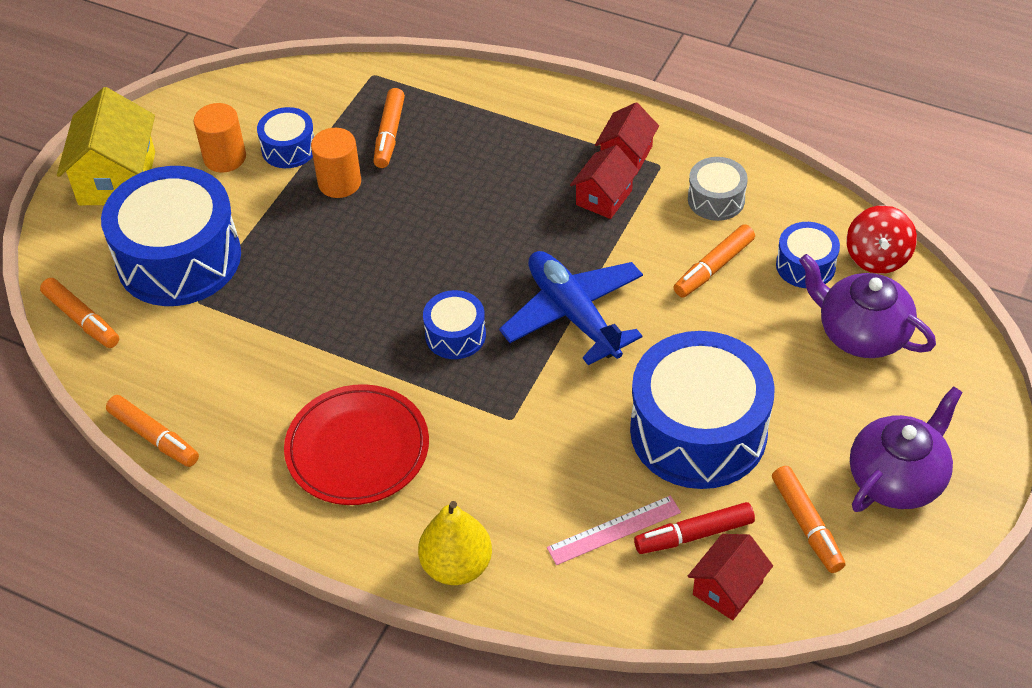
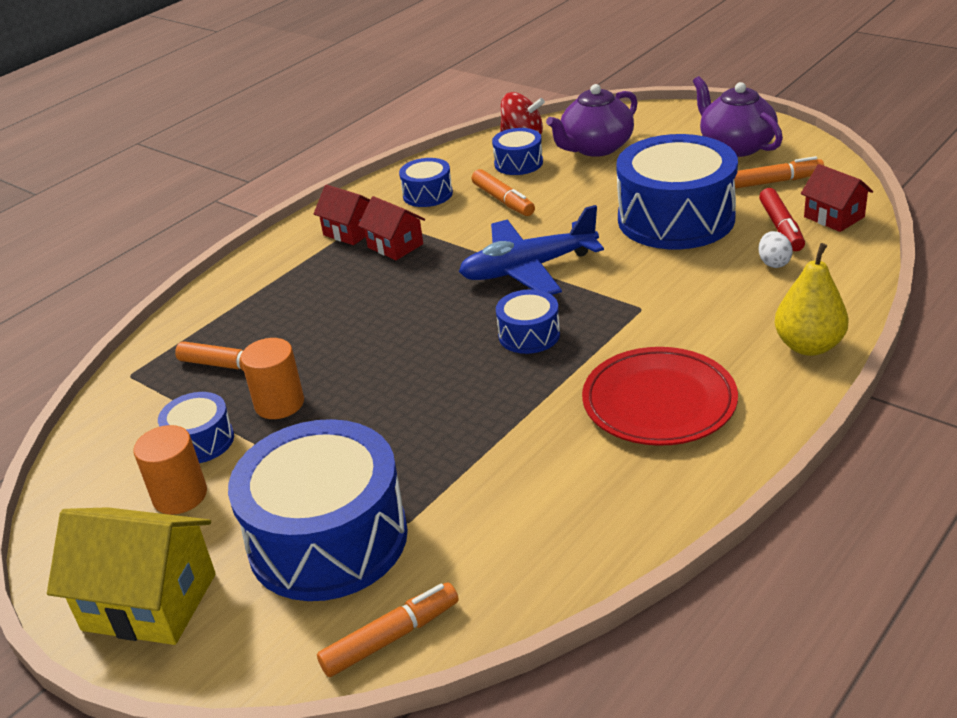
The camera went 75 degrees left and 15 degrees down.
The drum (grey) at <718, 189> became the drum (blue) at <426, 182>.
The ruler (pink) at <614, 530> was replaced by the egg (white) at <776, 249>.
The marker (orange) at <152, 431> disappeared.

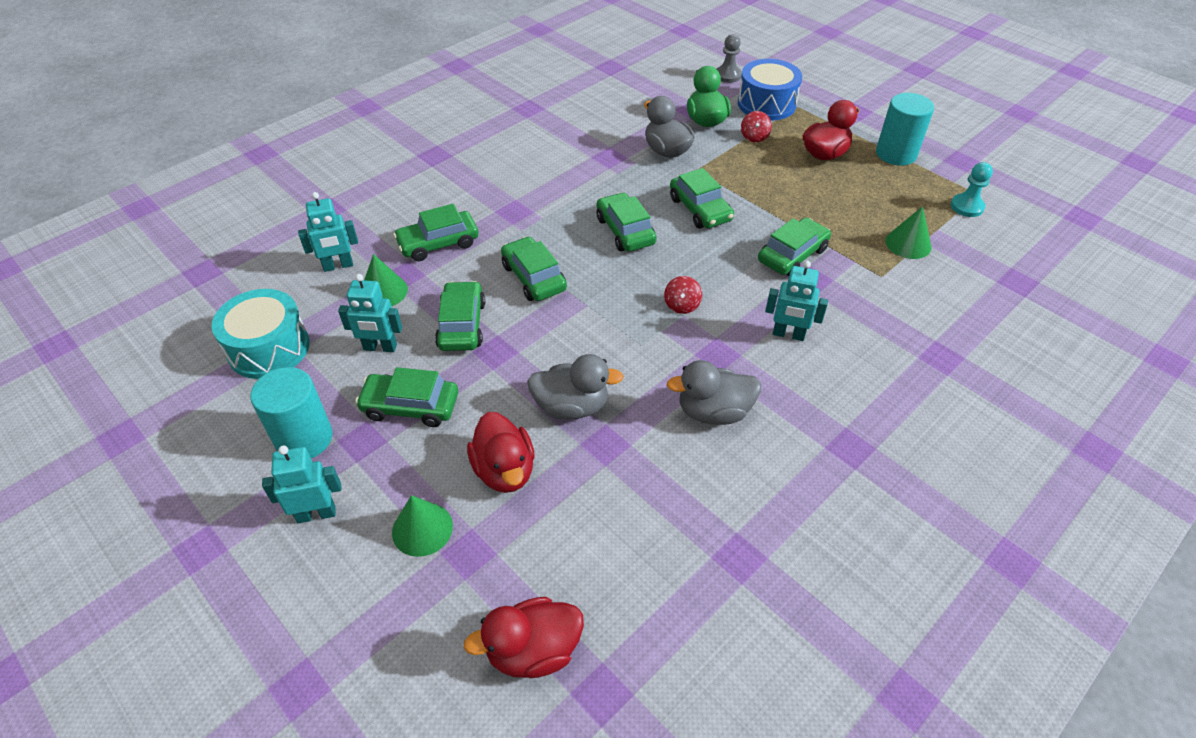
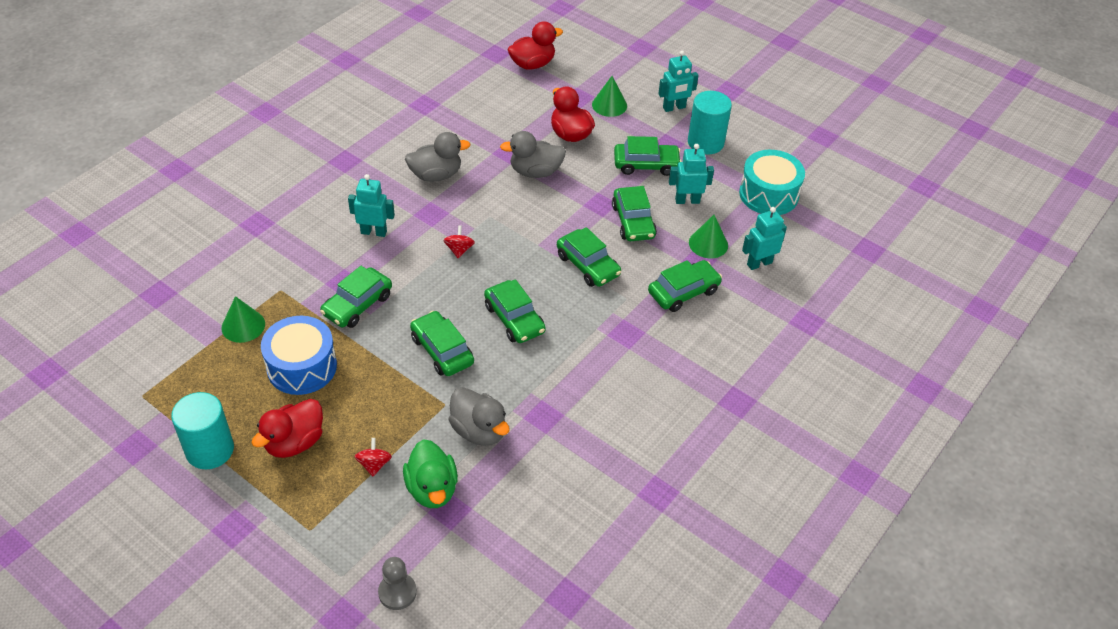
The camera went 170 degrees right and 0 degrees up.
The drum (blue) moved from <770, 90> to <299, 355>.
The pawn (turquoise) at <972, 189> disappeared.

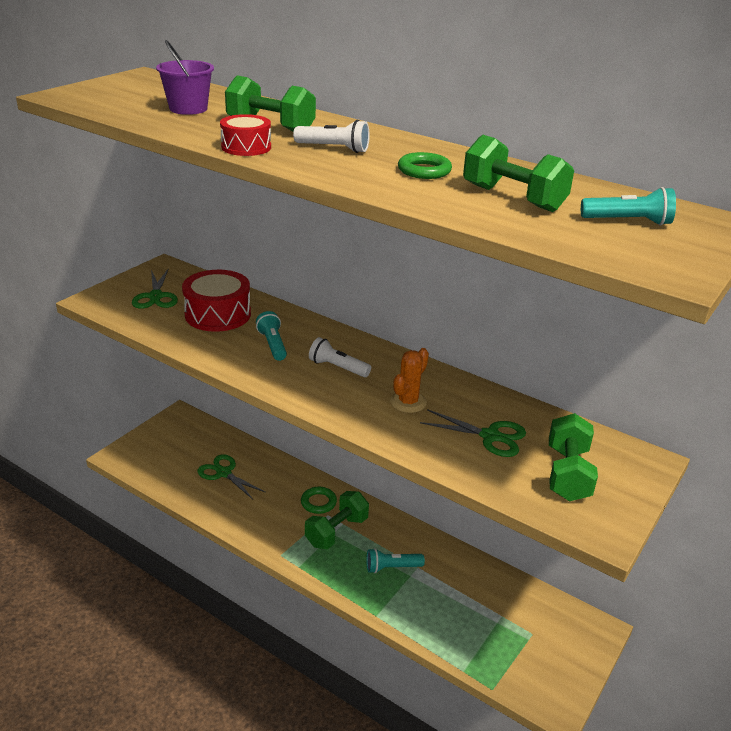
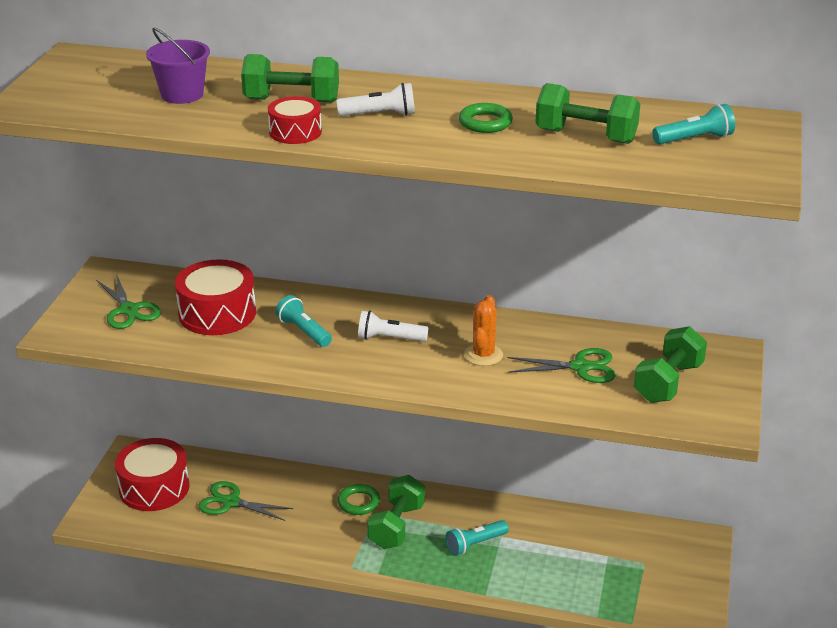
The camera went 20 degrees left and 0 degrees up.
The drum (red) at <152, 474> appeared.
The dumbbell (green) at <573, 457> turned 45 degrees clockwise.

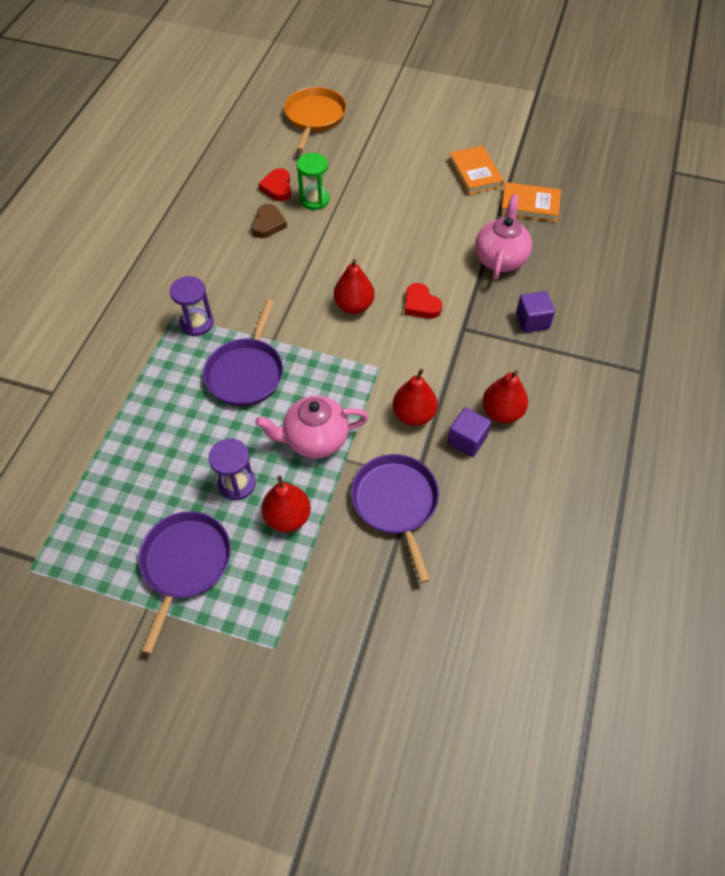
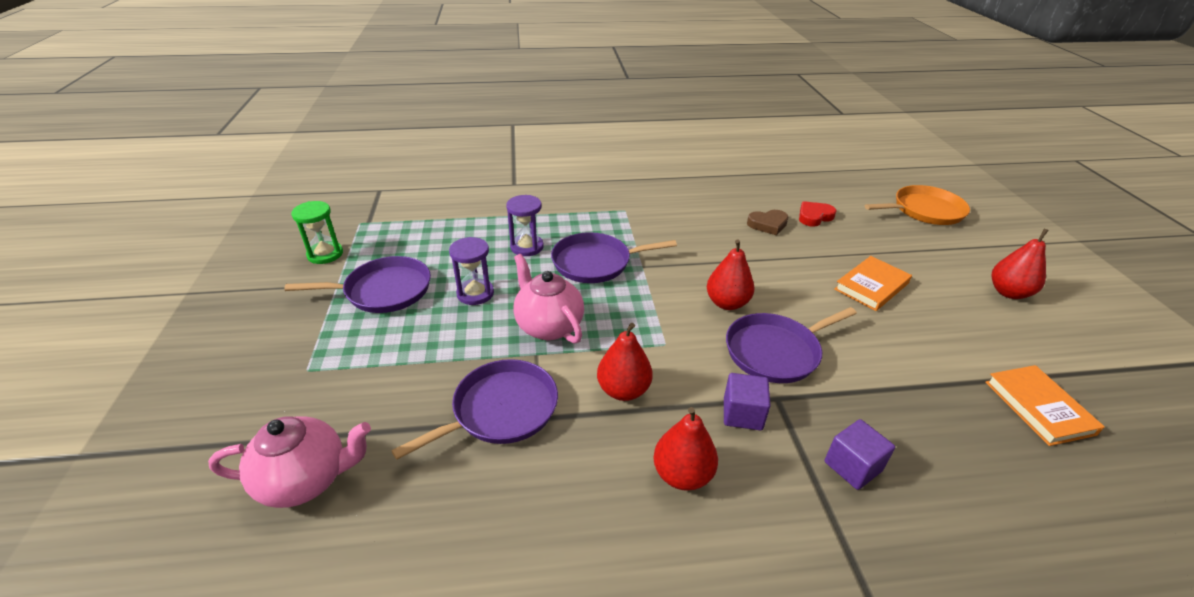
The camera went 65 degrees right and 20 degrees down.
The teapot (pink) moved from <503, 236> to <289, 462>.
The hourglass (green) moved from <313, 181> to <317, 232>.
The hourglass (purple) moved from <192, 306> to <524, 225>.
The cube (purple) moved from <469, 432> to <747, 401>.
The heart (red) at <423, 301> was replaced by the pan (purple) at <791, 345>.
The book (orange) moved from <476, 170> to <873, 283>.
The pear (red) moved from <286, 503> to <1020, 264>.

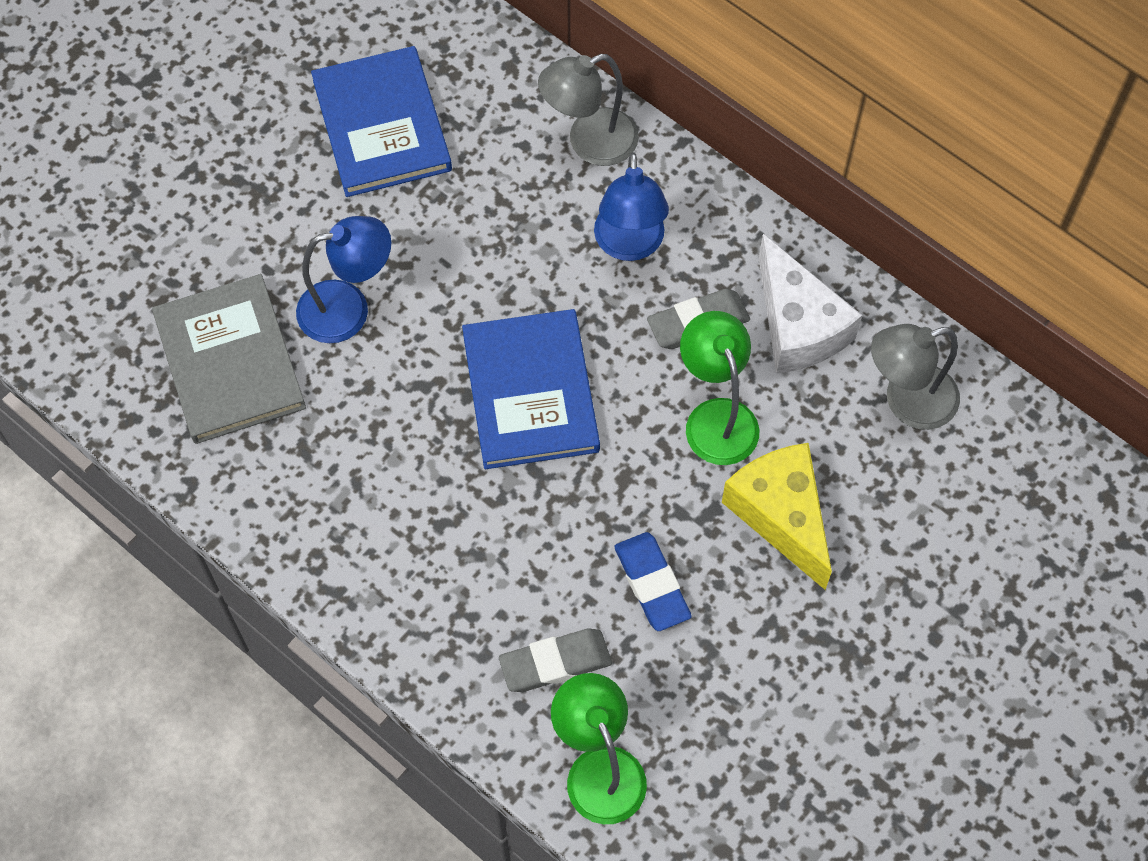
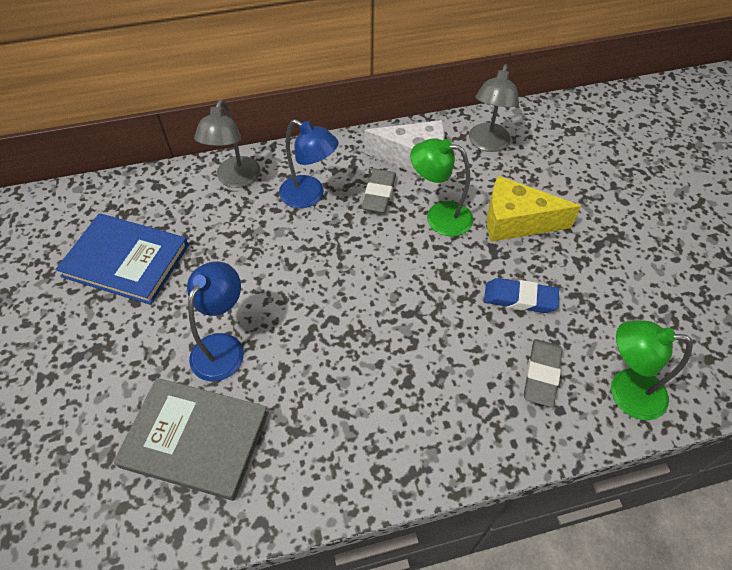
The camera went 55 degrees left and 10 degrees down.
The book (blue) at <531, 389> disappeared.

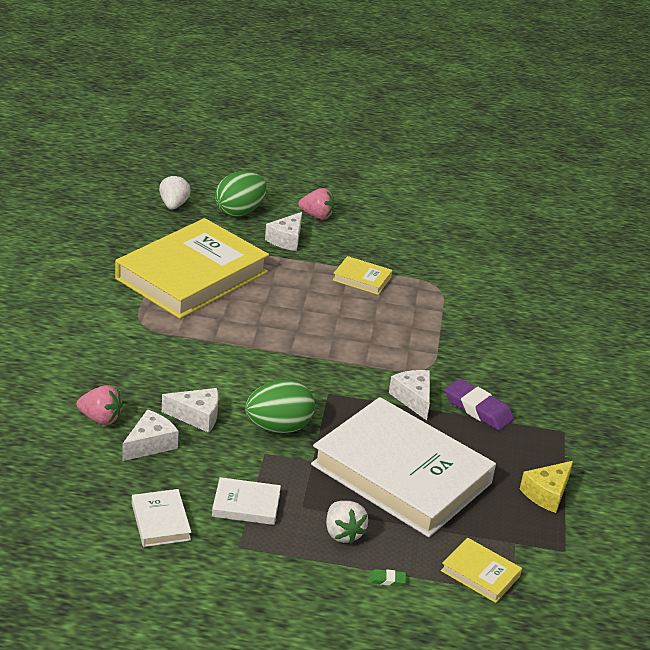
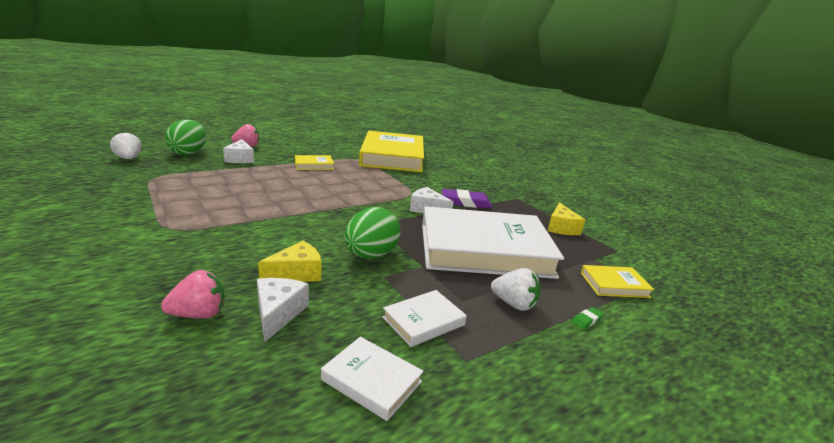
The camera went 40 degrees left and 10 degrees down.
The cheese (white) at <190, 410> became the cheese (yellow) at <290, 261>.
The book (yellow) moved from <192, 268> to <391, 151>.

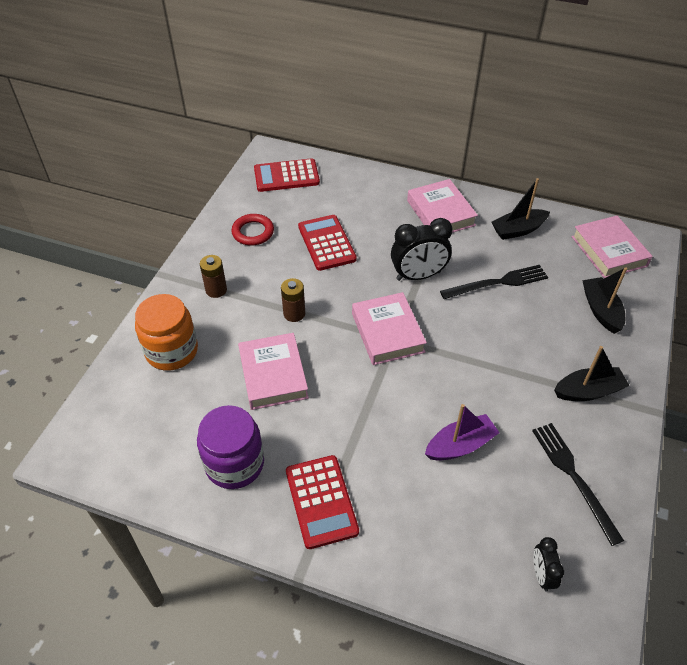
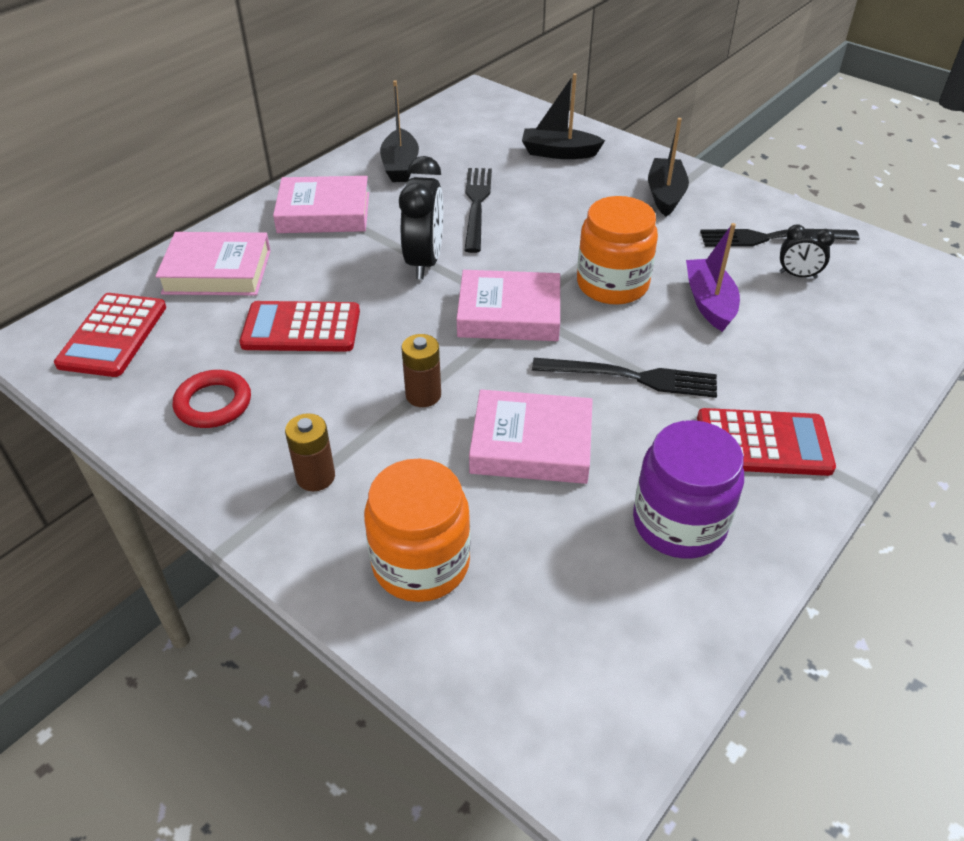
The camera went 70 degrees left and 5 degrees down.
The book (pink) moved from <612, 247> to <213, 263>.
The fork (black) at <624, 378> appeared.
The jar (orange) at <617, 250> appeared.
The clock (black) moved from <548, 564> to <807, 251>.

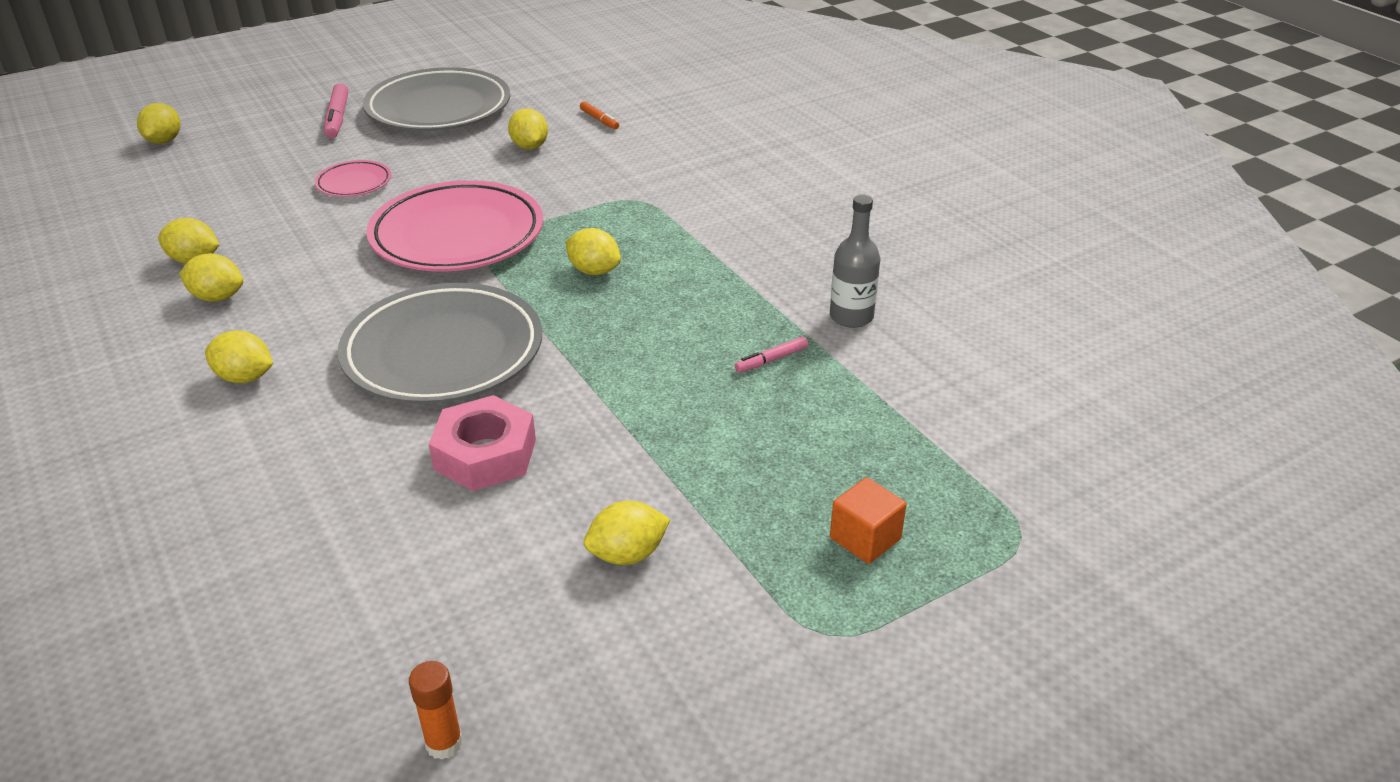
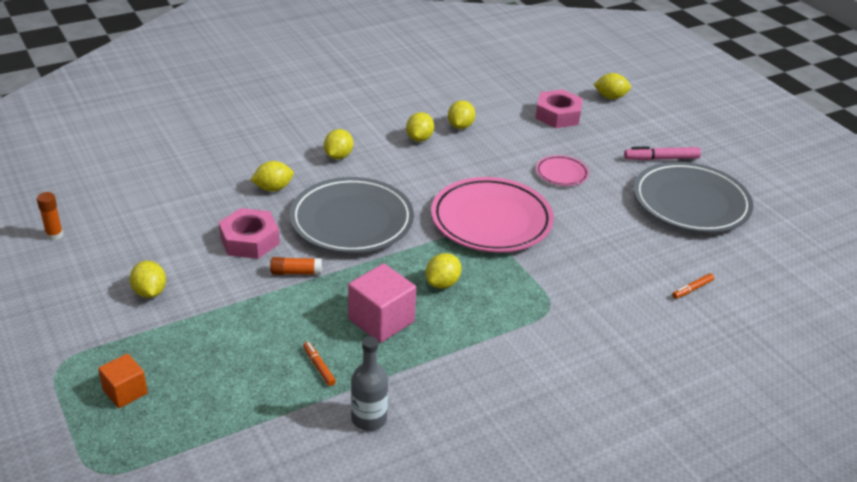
The camera went 90 degrees right and 0 degrees up.
The lemon (yellow) moved from <528, 128> to <272, 176>.
The glue stick (orange) at <296, 266> appeared.
The marker (pink) at <771, 355> became the marker (orange) at <319, 364>.
The cube (pink) at <382, 303> appeared.
The nut (pink) at <559, 108> appeared.

